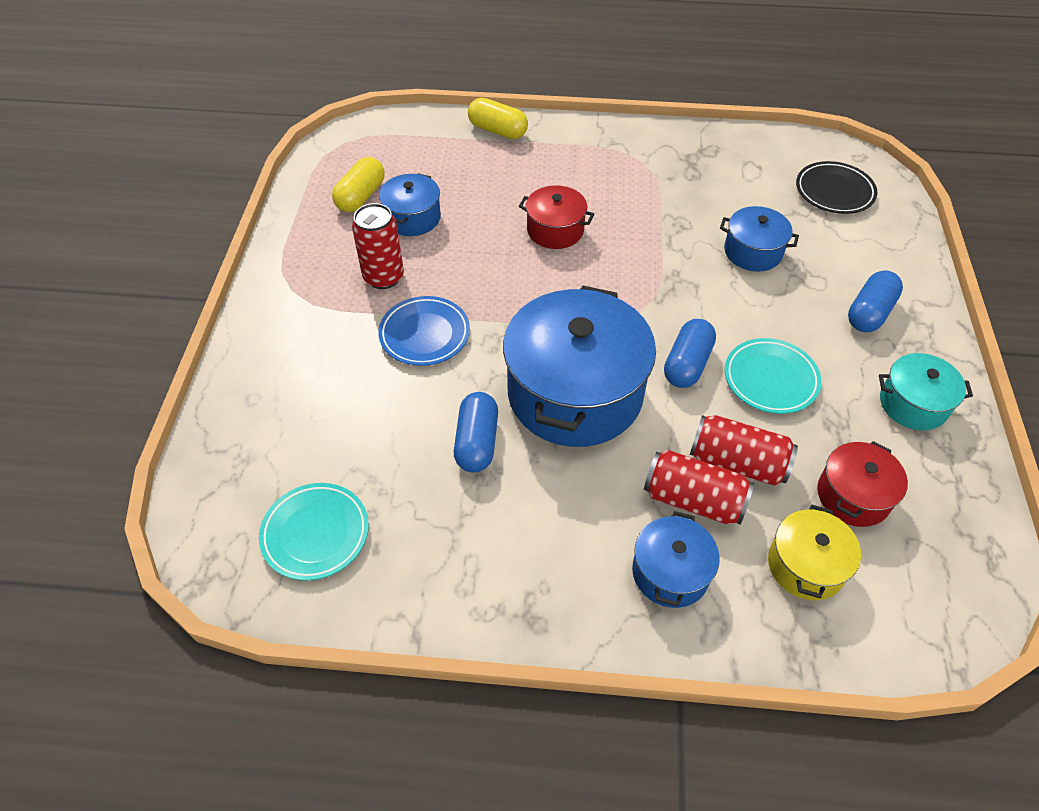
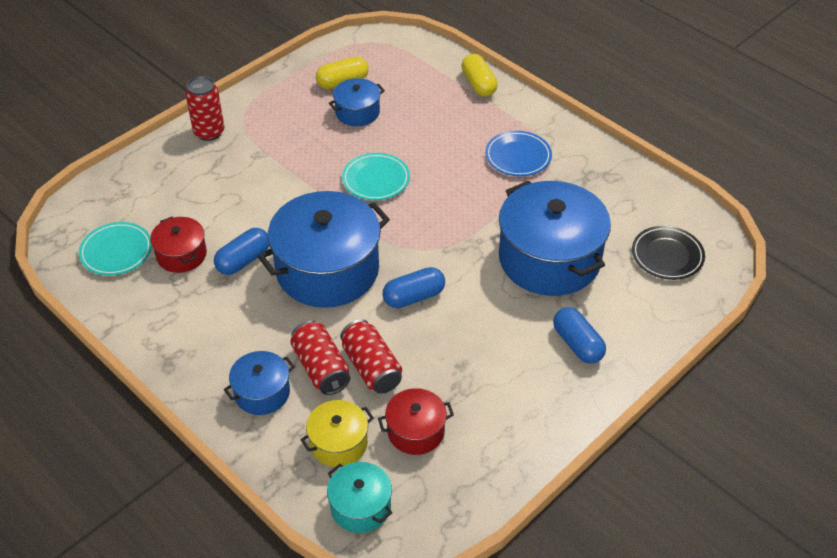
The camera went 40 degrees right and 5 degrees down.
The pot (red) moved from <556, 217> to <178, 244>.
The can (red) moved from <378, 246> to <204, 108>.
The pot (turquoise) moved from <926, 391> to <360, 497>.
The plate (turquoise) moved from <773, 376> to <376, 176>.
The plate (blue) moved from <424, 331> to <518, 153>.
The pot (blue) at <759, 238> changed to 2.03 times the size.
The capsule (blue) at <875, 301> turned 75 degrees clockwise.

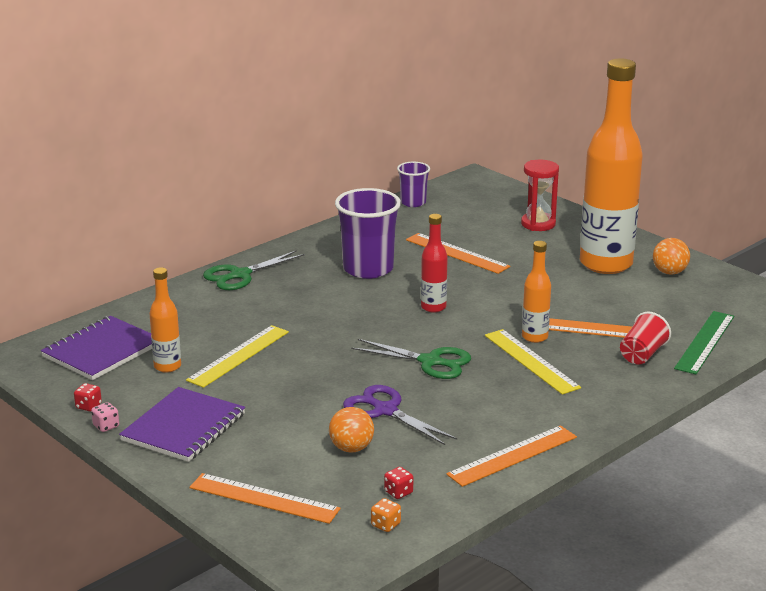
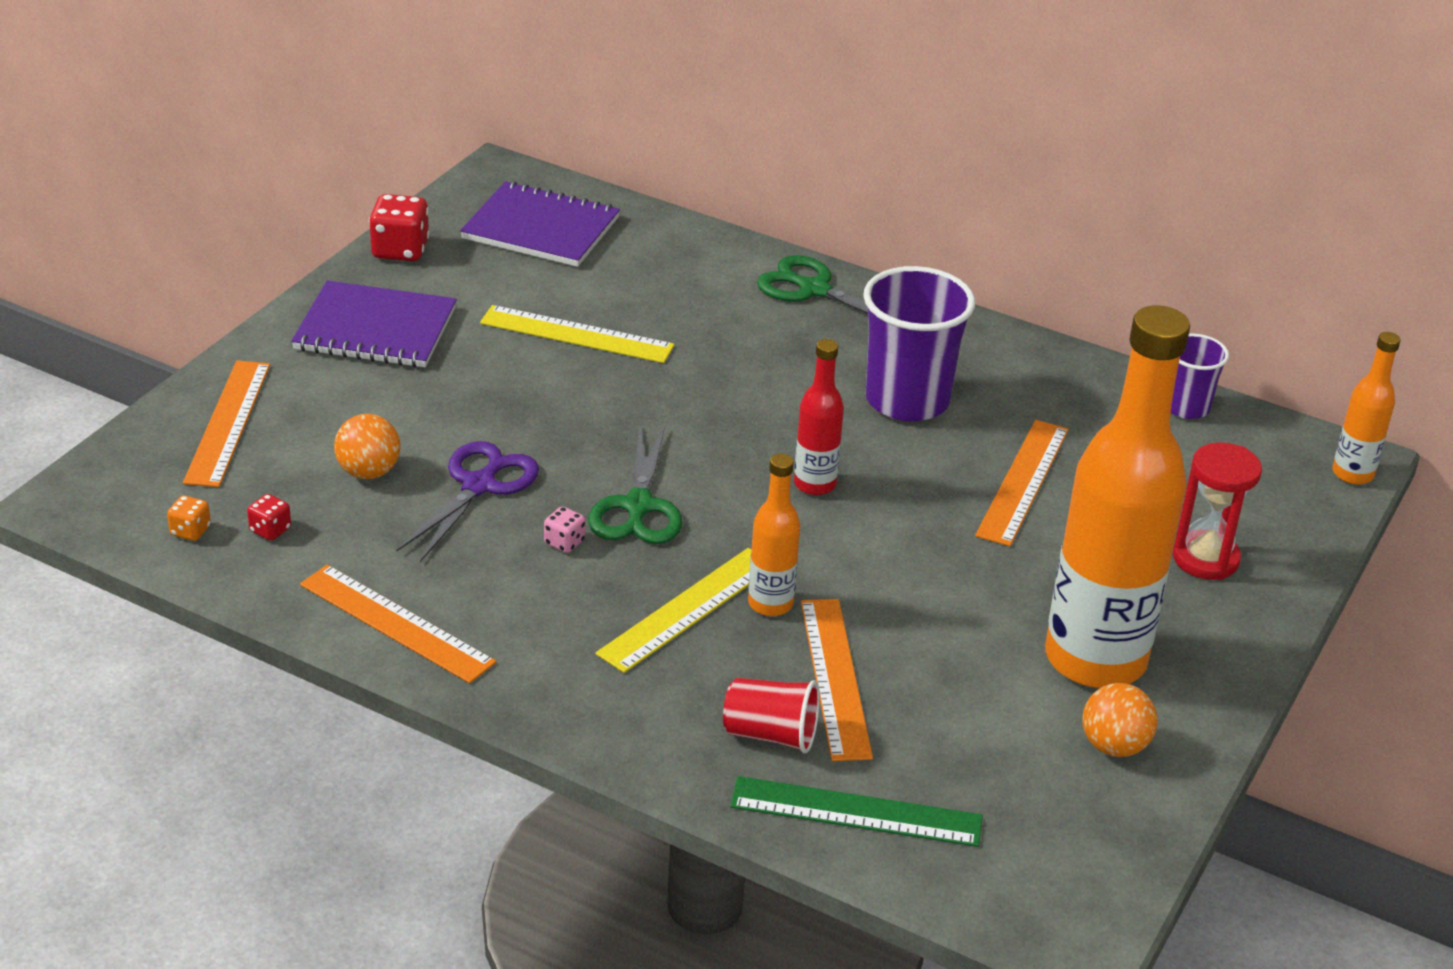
The camera went 70 degrees right and 10 degrees up.
The dice (red) at <88, 397> changed to 1.86 times the size.
The dice (pink) moved from <105, 417> to <564, 529>.
The bottle (orange) moved from <165, 320> to <1367, 408>.

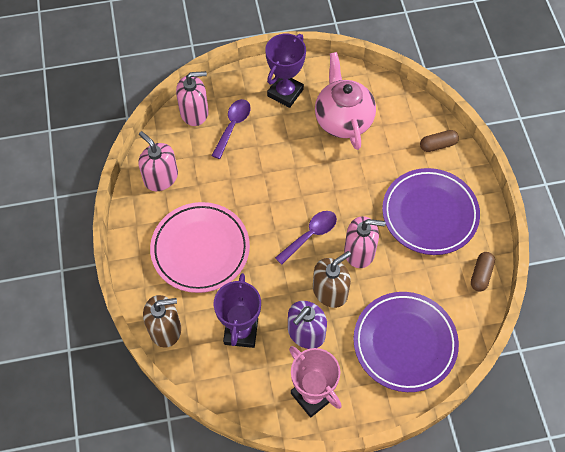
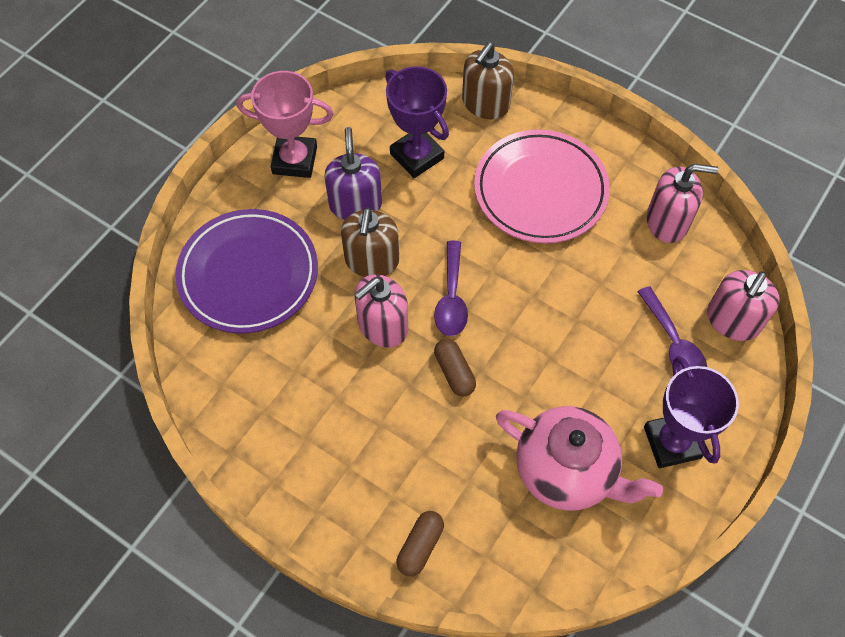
The camera went 135 degrees right and 0 degrees up.
The capsule (brown) moved from <483, 271> to <455, 368>.
The plate (purple) at <431, 211> disappeared.

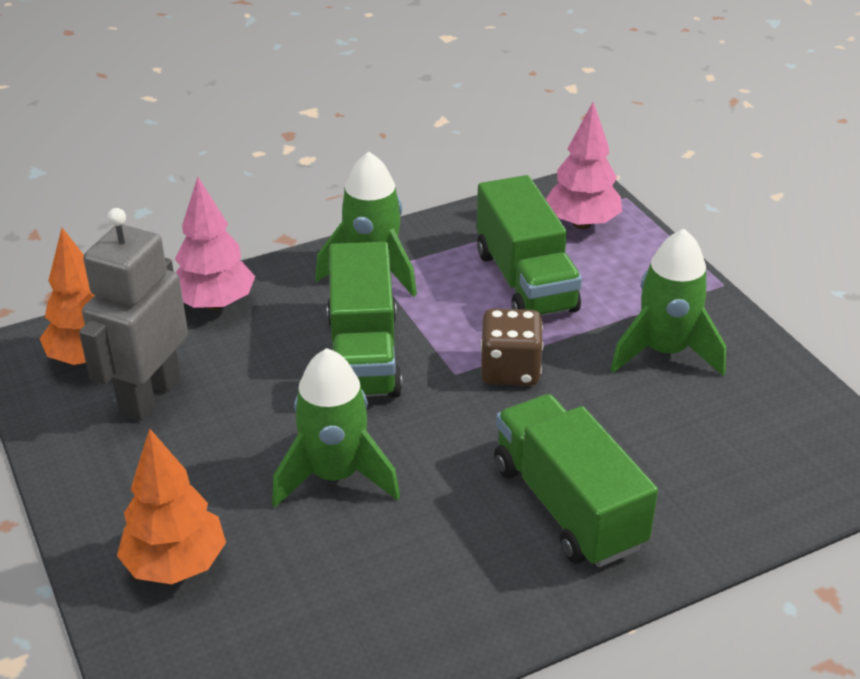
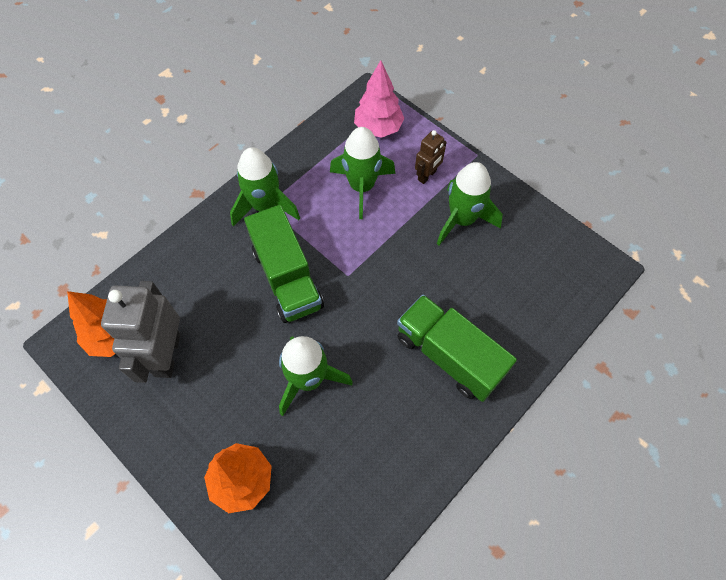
The camera went 20 degrees left and 25 degrees up.
The truck (green) at <529, 245> was replaced by the rocket (green) at <362, 173>.
The robot (brown) at <431, 157> appeared.
The tree (pink) at <215, 243> disappeared.
The dice (brown) at <512, 347> disappeared.

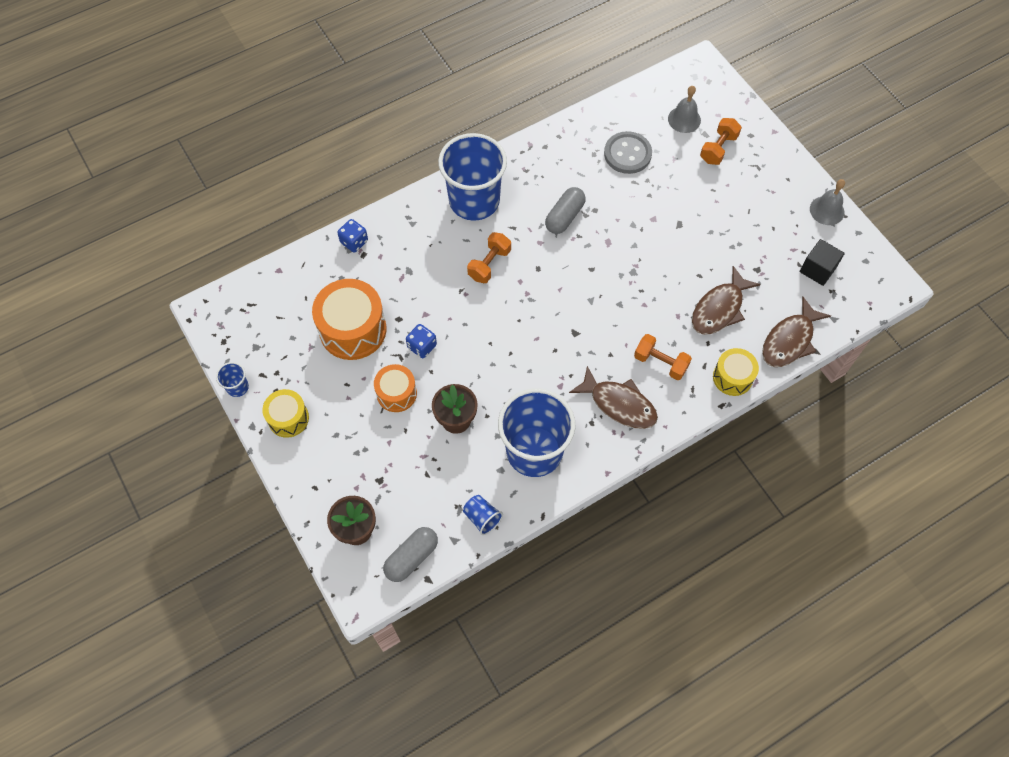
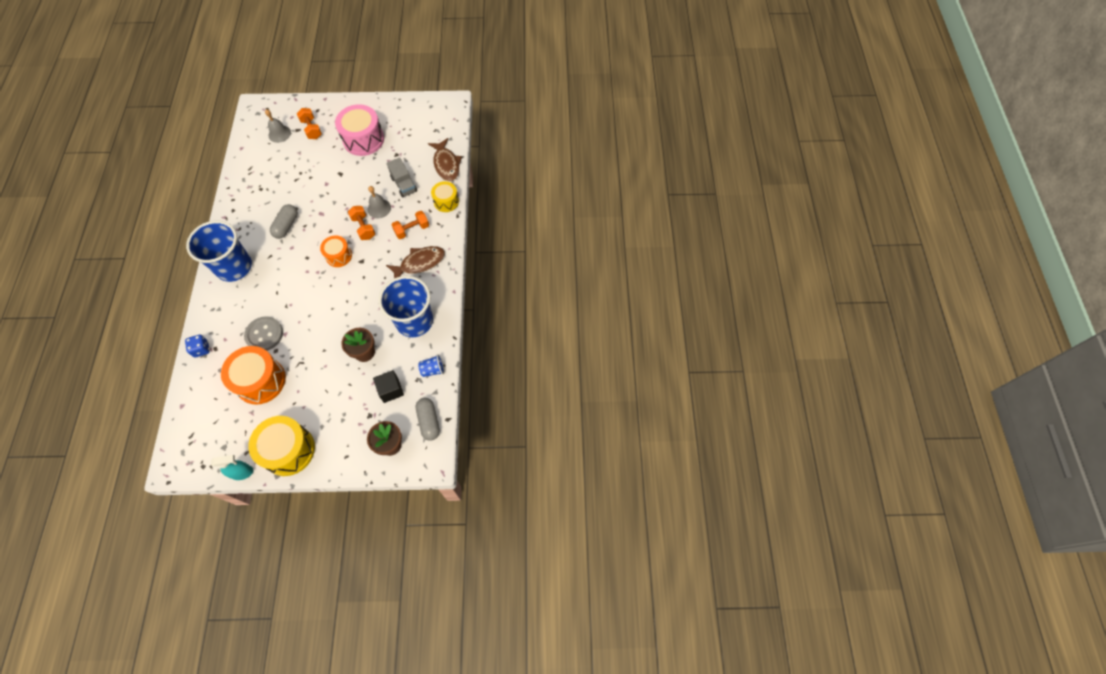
The camera went 60 degrees left and 0 degrees up.
The cup (blue) at <232, 379> was replaced by the spray bottle (turquoise) at <232, 467>.
The button (grey) moved from <628, 152> to <263, 334>.
The drum (yellow) at <285, 413> changed to 1.71 times the size.
The capsule (grey) at <565, 210> turned 45 degrees clockwise.
The drum (orange) moved from <395, 388> to <336, 251>.
The drum (pink) at <359, 130> appeared.
The dumbbell (orange) moved from <489, 257> to <361, 223>.
The bell (grey) moved from <827, 202> to <379, 202>.
The cube (black) moved from <822, 262> to <388, 386>.
The fish (brown) at <726, 300> was replaced by the truck (grey) at <402, 177>.
The dice (blue) at <421, 341> disappeared.

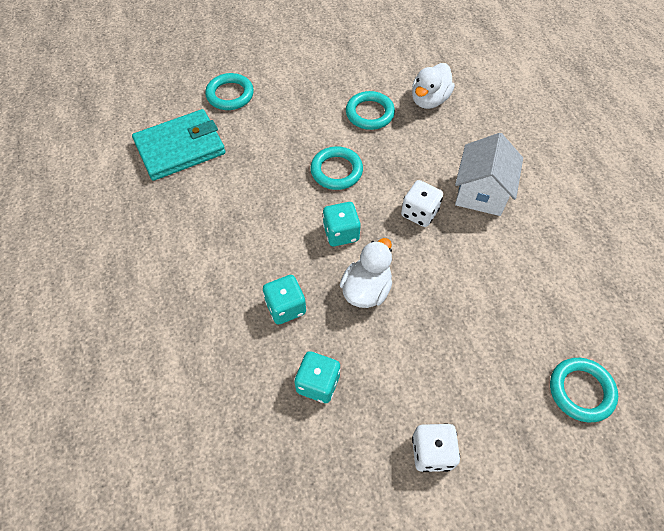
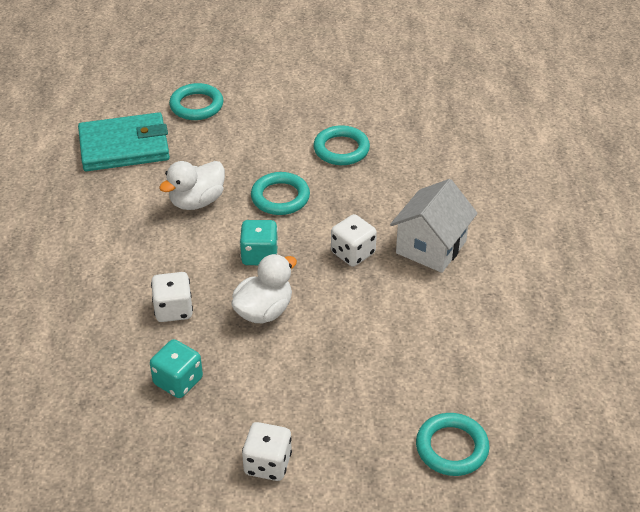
The camera went 15 degrees right and 15 degrees down.
The dice (turquoise) at <284, 300> became the dice (white) at <172, 297>.
The duck (white) moved from <433, 86> to <192, 185>.

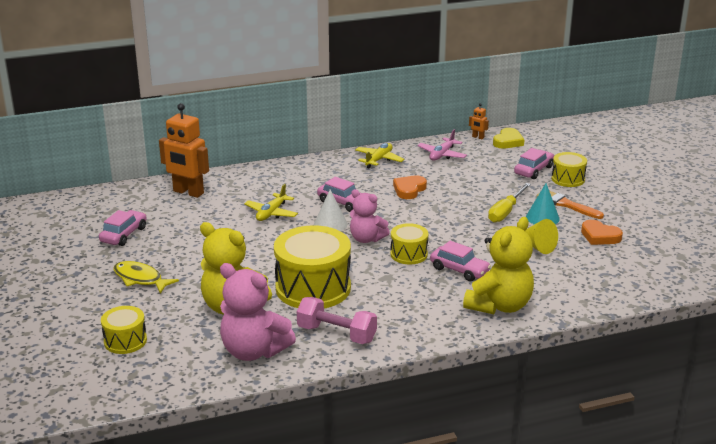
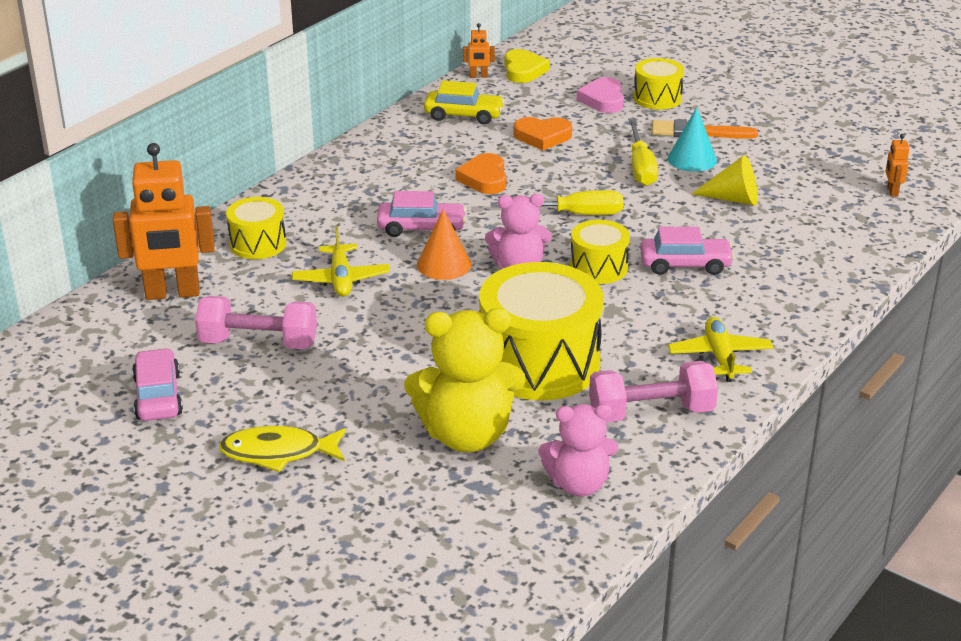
The camera went 35 degrees left and 5 degrees up.
The dumbbell (pink) at <256, 322> appeared.
The drum (yellow) moved from <124, 330> to <256, 228>.
The cone (white) at <331, 210> became the cone (orange) at <444, 244>.
The plane (pink) at <442, 145> was replaced by the car (yellow) at <464, 102>.
The screwdriver (yellow) at <557, 202> appeared.
The heart (orange) moved from <602, 232> to <543, 133>.
The teddy bear (pink) at <258, 312> changed to 0.64 times the size.
The car (pink) at <534, 163> was replaced by the heart (pink) at <600, 95>.
The plane (yellow) moved from <380, 156> to <721, 349>.
The robot (orange) at <898, 165> appeared.
The teddy bear (yellow) at <498, 265> disappeared.

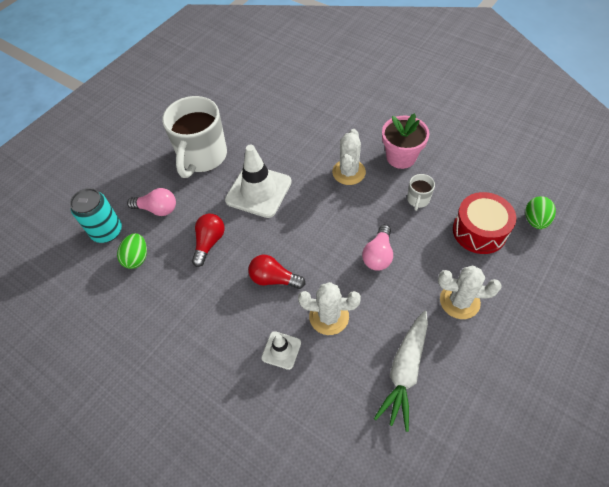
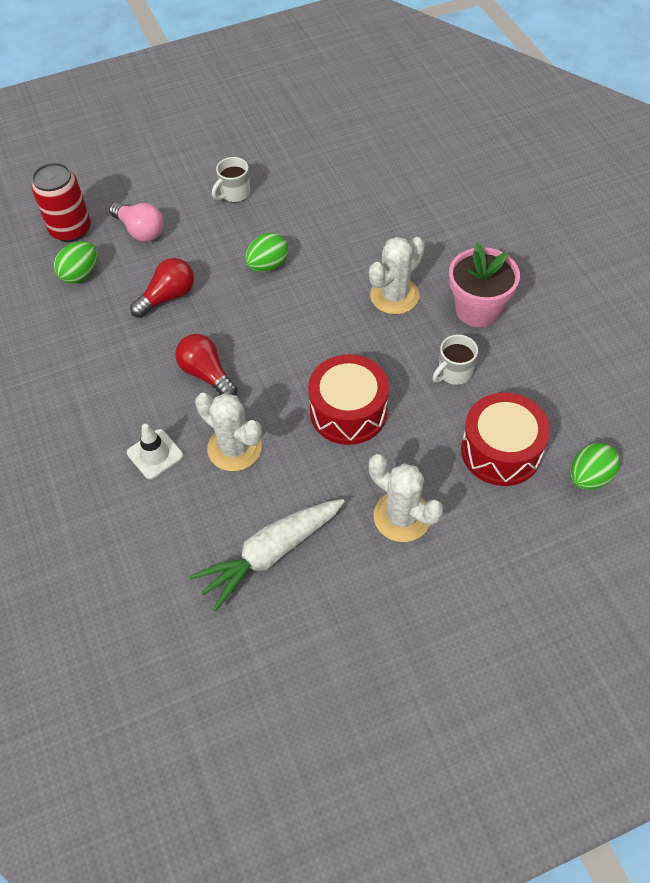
The camera went 30 degrees right and 0 degrees up.
The can (turquoise) at <96, 215> became the can (red) at <61, 202>.
The mug (white) at <194, 137> changed to 0.43 times the size.
The traffic cone (white) at <258, 181> was replaced by the egg (green) at <266, 252>.
The light bulb (pink) at <377, 248> was replaced by the drum (red) at <348, 399>.

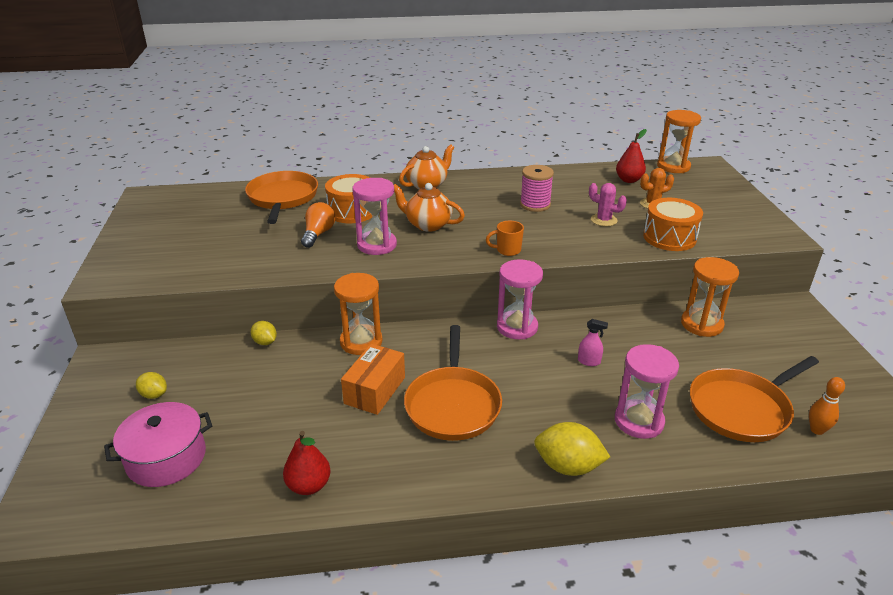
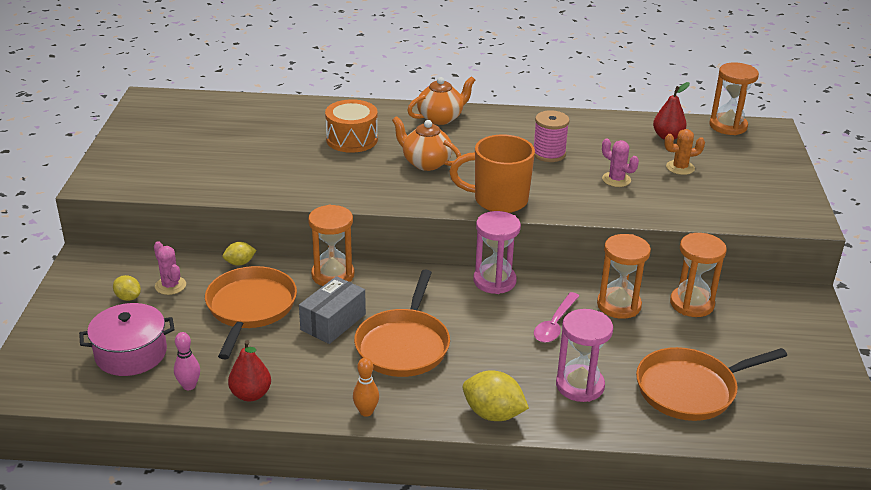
The camera went 10 degrees right and 0 degrees up.
The cactus (pink) at <170, 268> appeared.
The bowling pin (pink) at <187, 361> appeared.
The pan (orange) moved from <281, 197> to <251, 312>.
The lemon (yellow) at <264, 333> turned 75 degrees counterclockwise.
The box (orange) at <373, 379> became the box (grey) at <332, 310>.
The bowling pin (orange) moved from <827, 406> to <366, 387>.
The mug (orange) at <505, 238> changed to 2.09 times the size.
The spray bottle (pink) at <593, 342> was replaced by the spoon (pink) at <556, 317>.
The hourglass (orange) at <624, 276> appeared.
The light bulb (orange) at <318, 225> disappeared.
The hourglass (pink) at <374, 216> disappeared.
The drum (orange) at <673, 224> disappeared.

